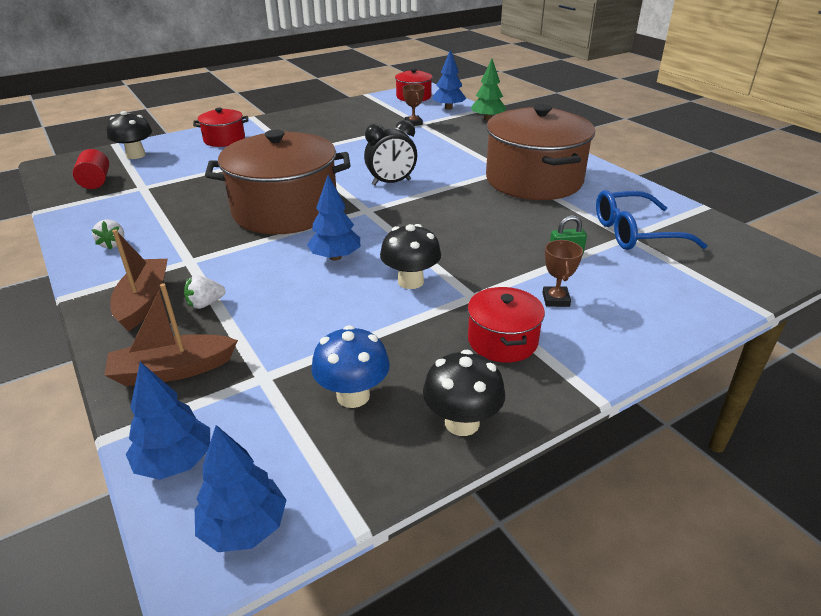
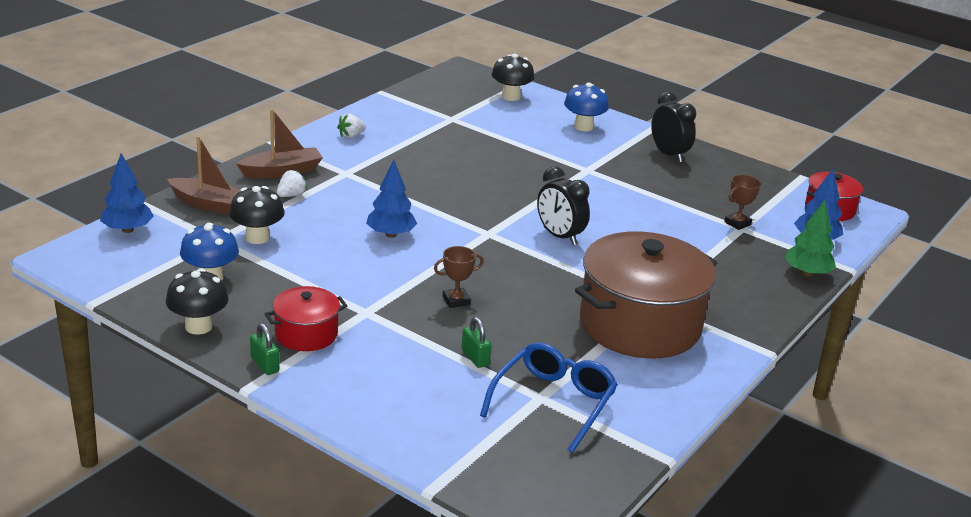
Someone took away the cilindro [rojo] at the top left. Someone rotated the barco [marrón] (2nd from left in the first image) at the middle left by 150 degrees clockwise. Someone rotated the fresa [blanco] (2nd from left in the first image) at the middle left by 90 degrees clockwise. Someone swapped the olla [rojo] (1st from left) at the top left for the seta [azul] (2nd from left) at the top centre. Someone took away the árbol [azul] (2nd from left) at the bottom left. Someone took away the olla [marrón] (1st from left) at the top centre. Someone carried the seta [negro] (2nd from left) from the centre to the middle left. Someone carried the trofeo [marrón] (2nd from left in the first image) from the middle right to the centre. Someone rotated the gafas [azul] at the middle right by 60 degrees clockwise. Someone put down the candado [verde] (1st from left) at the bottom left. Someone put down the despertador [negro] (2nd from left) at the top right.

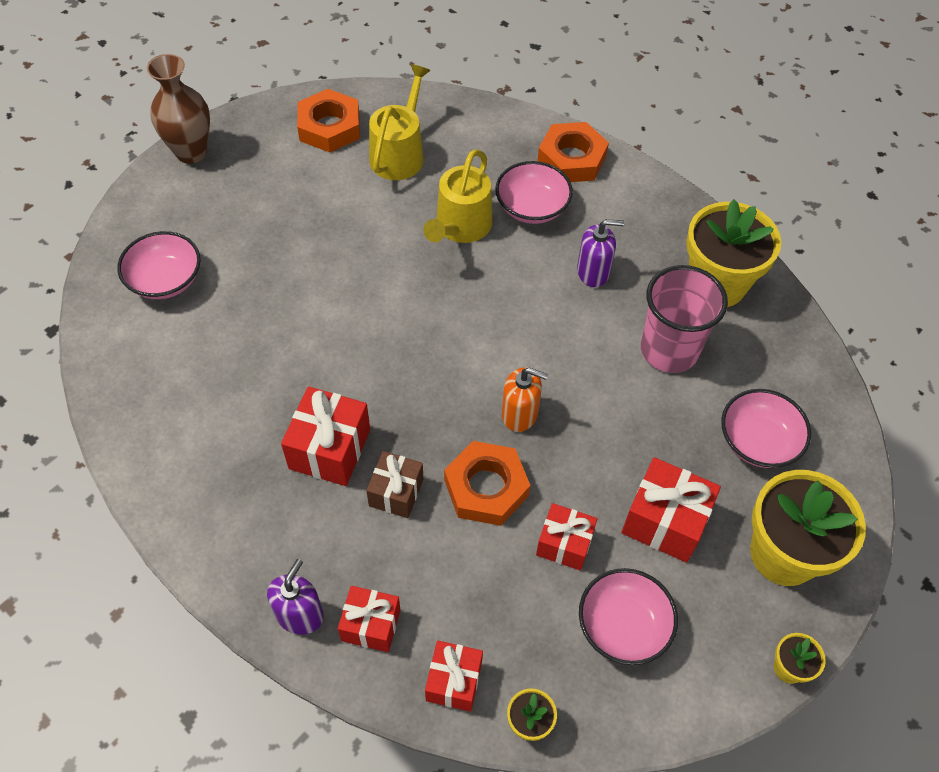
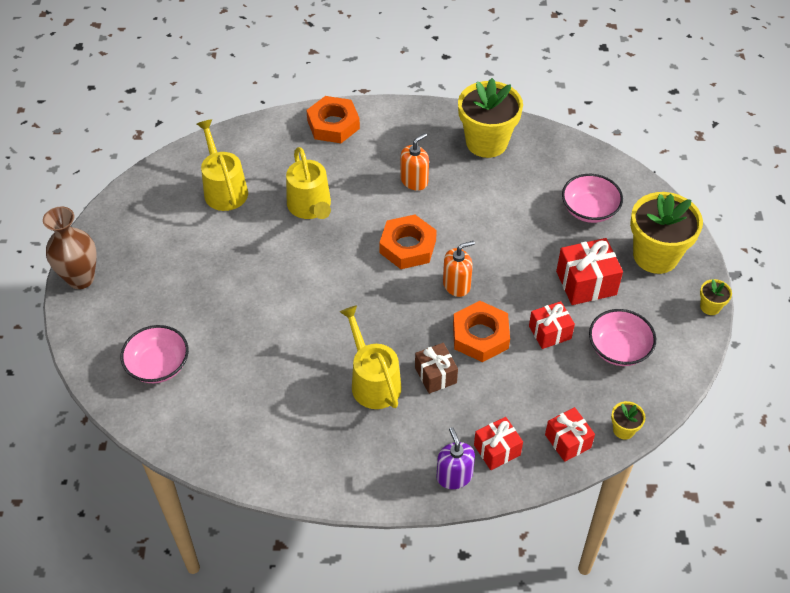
Someone swapped the regalo [rojo] (1st from left) at the centre for the regadera [amarillo] (3rd from left) at the centre. Someone carried the tuerca [naranja] (1st from left in the first image) from the top centre to the centre. Someone took away the cuenco [rosa] (2nd from left) at the top centre. Someone repainted the dispensador de jabón [morado] (2nd from left) at the top centre, which became the dispensador de jabón [naranja] (1st from left) at the top centre. Someone took away the vaso [rosa] at the middle right.

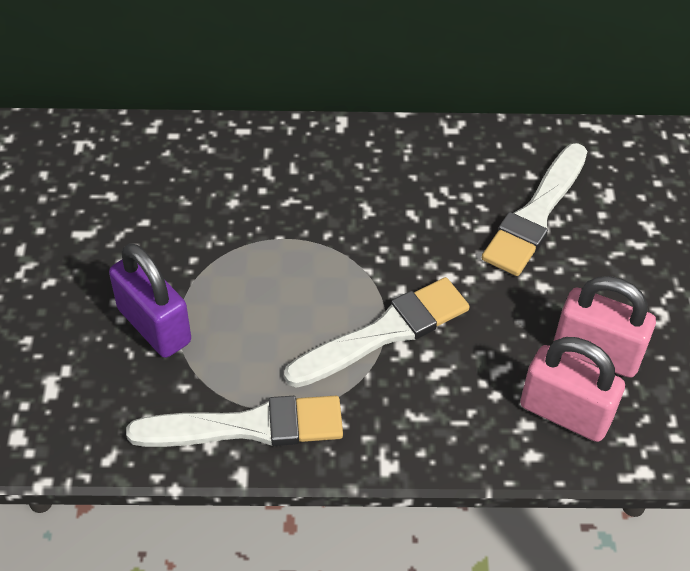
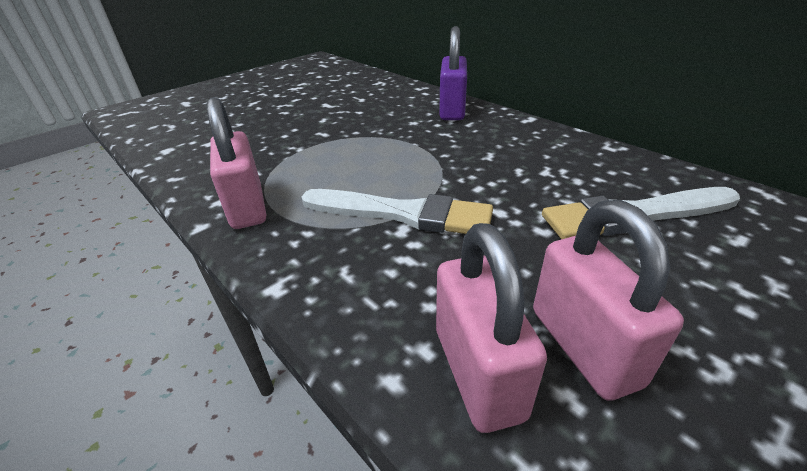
Someone carried the candado [morado] from the middle left to the top centre. Someone swapped the pincel [blanco] (1st from left) at the bottom centre for the candado [rosa] (1st from left) at the middle left.

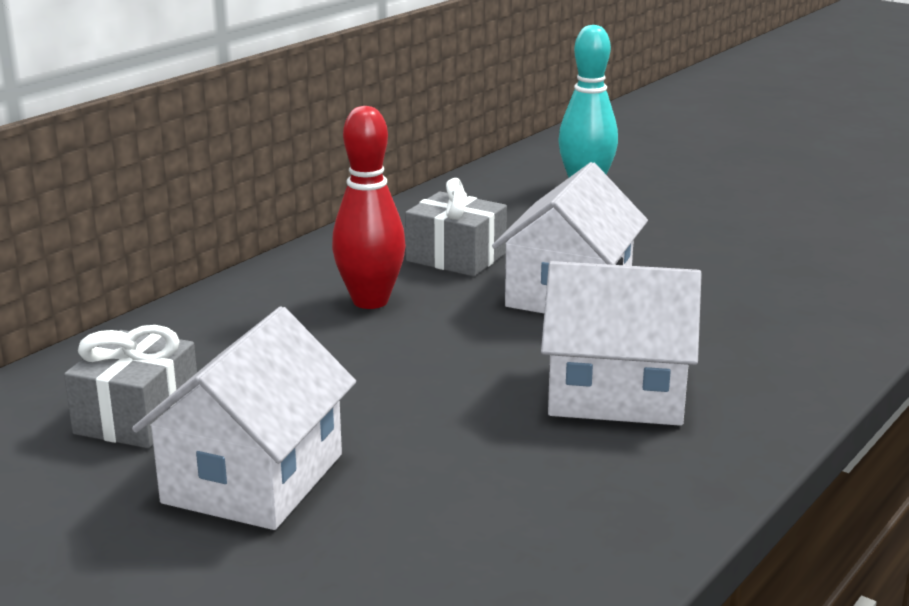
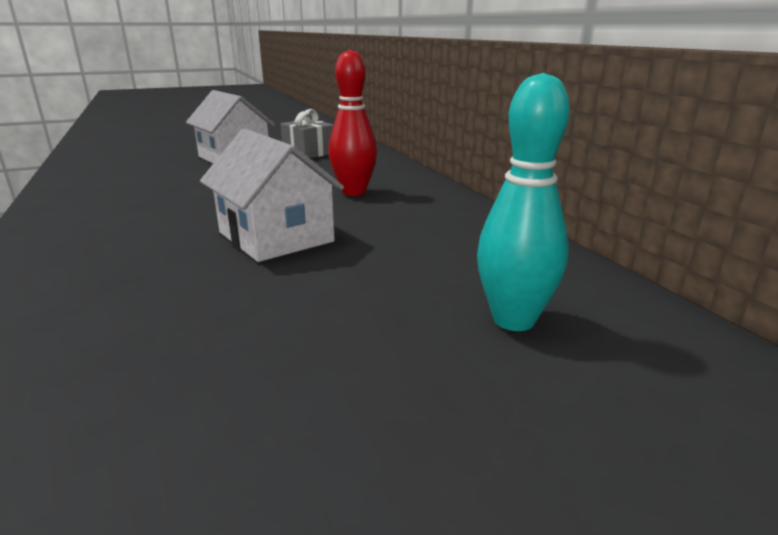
Someone took away the regalo [gris] (2nd from left) at the centre. Someone took away the casa [blanco] (3rd from left) at the middle right.

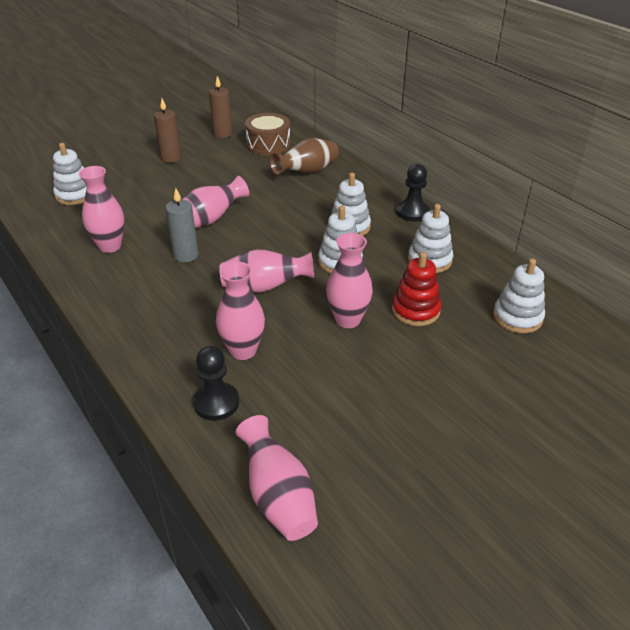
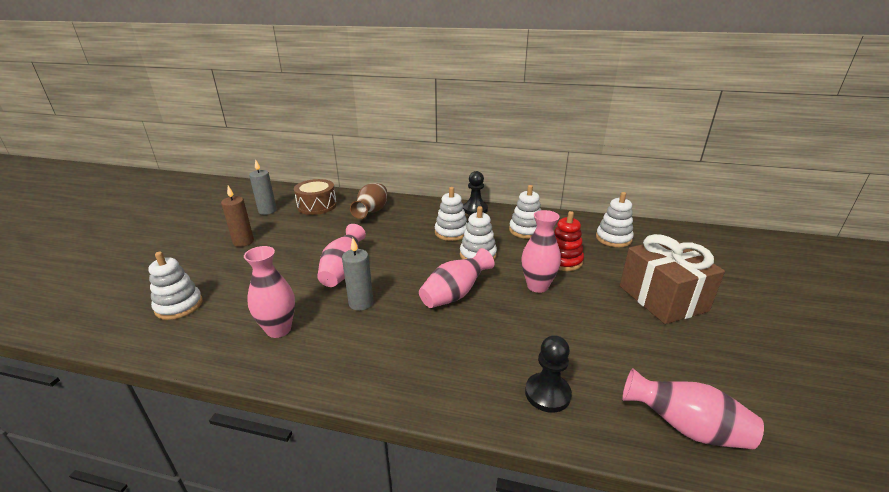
Someone repainted the vela [marrón] (2nd from left) at the top centre, which became the vela [gris] (1st from left) at the middle left. Someone took away the florero [rosa] (3rd from left) at the centre. Someone put down the regalo [marrón] at the middle right.

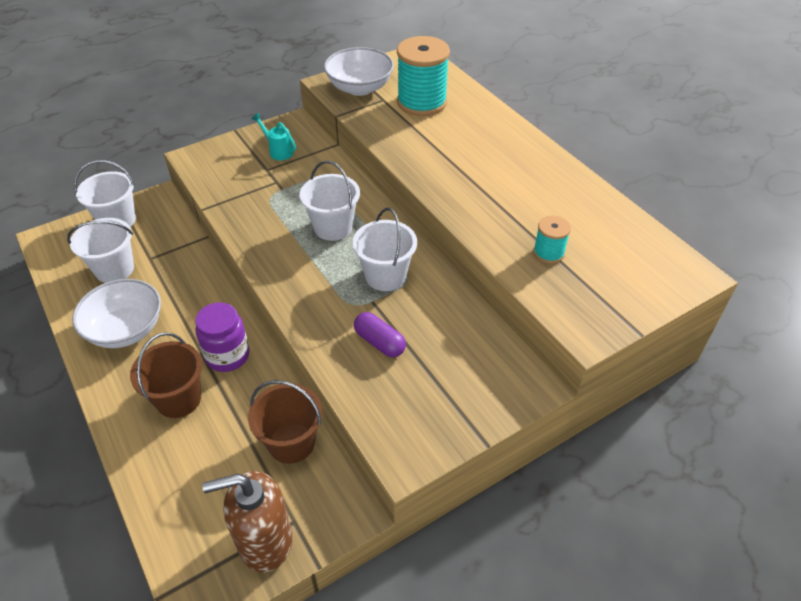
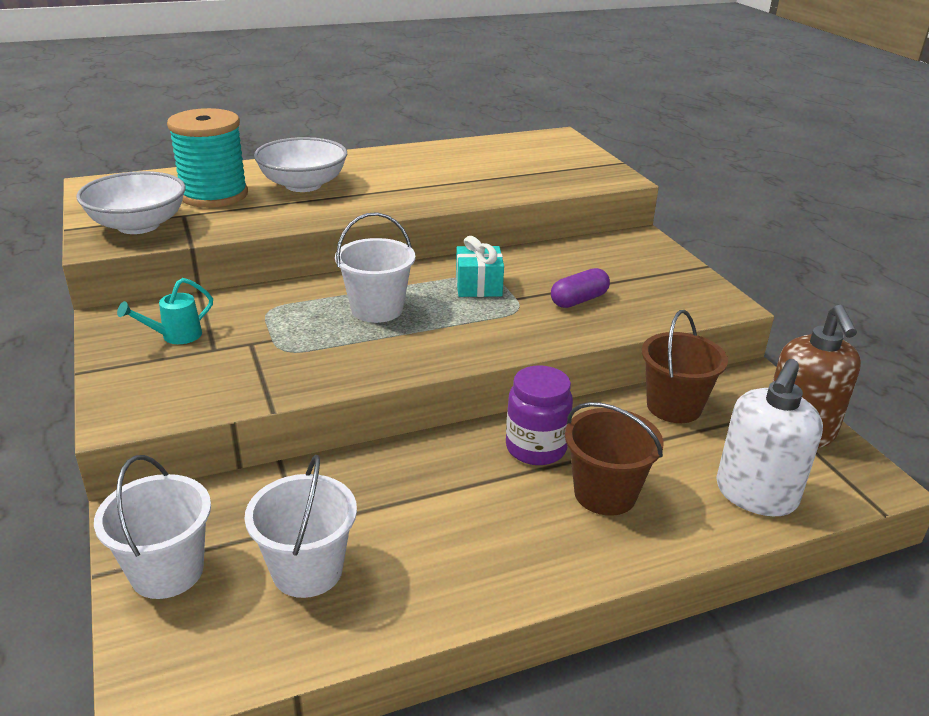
Someone carried the cuenco [blanco] (1st from left in the first image) from the middle left to the top left. Someone swapped the balde [blanco] (4th from left) at the centre for the regalo [turquesa] at the centre. Someone took away the carrete [turquesa] (2nd from left) at the middle right. Someone put down the dispensador de jabón [blanco] at the middle right.

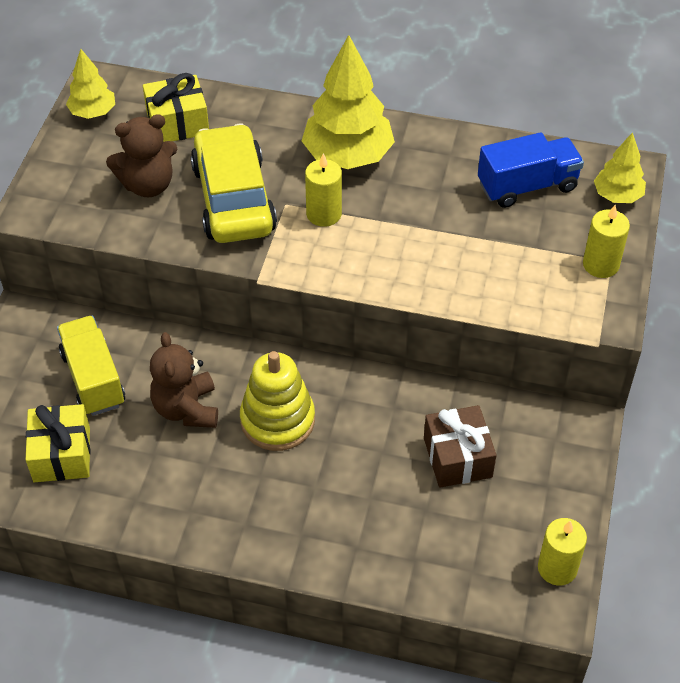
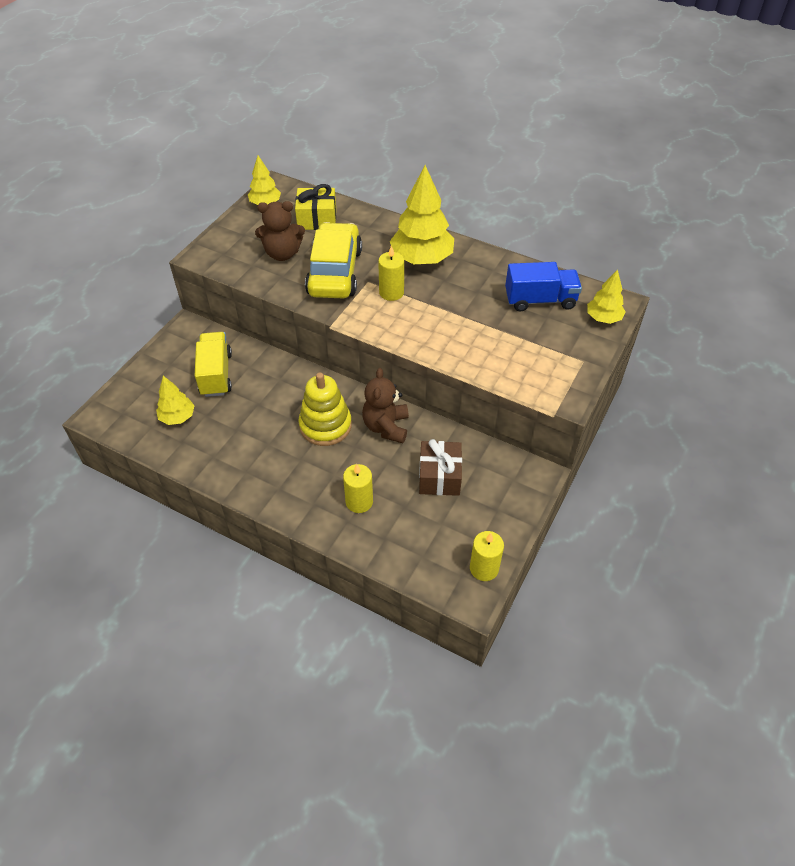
Someone swapped the regalo [amarillo] (1st from left) at the middle left for the árbol [amarillo] (1st from left) at the middle left. Someone carried the osito [marrón] (2nd from left) from the middle left to the centre. Someone carried the vela [amarillo] (3rd from left in the first image) from the middle right to the centre.

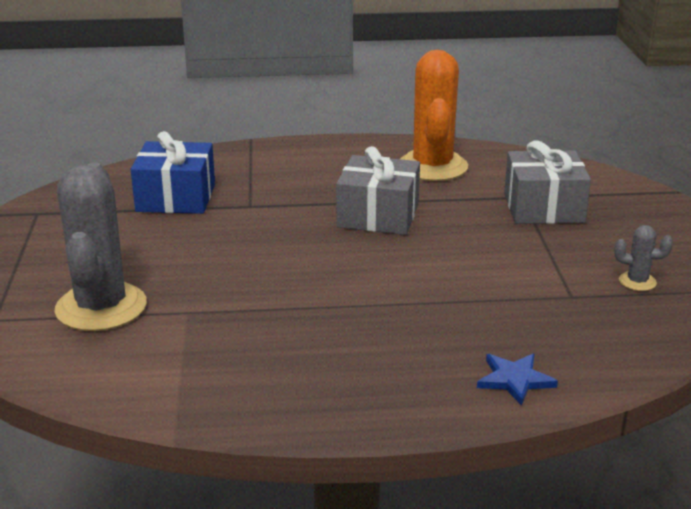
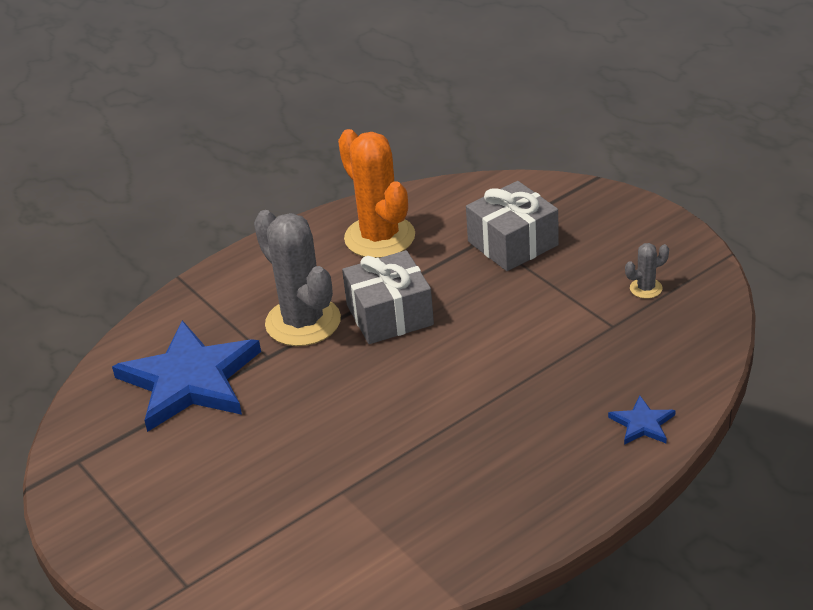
Someone carried the cactus [gris] (1st from left) from the middle left to the centre. Someone swapped the regalo [azul] at the middle left for the estrella [azul] (1st from left) at the middle left.

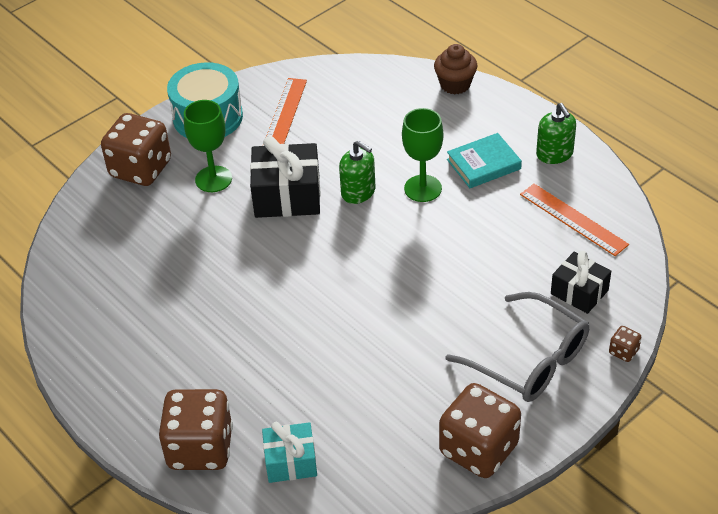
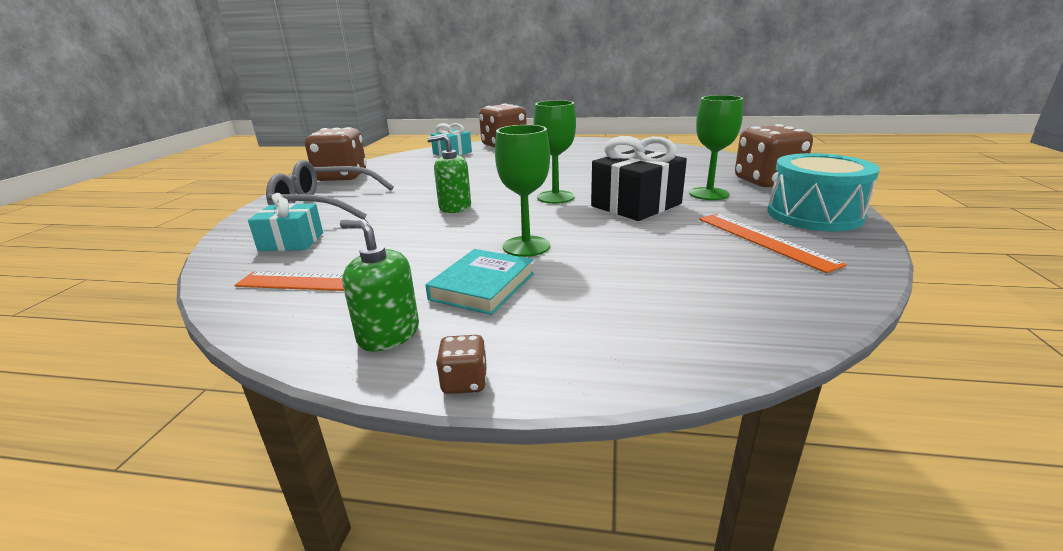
Someone carried the dispensador de jabón [verde] (1st from left in the first image) from the centre to the top centre. Someone took away the magdalena [marrón] at the top centre. Someone repainted the regalo [negro] (2nd from left) at the middle right, which became the regalo [turquesa] (1st from left) at the middle left. Someone carried the dado [marrón] (4th from left in the first image) from the bottom right to the centre. Someone put down the copa [verde] (2nd from left) at the top centre.

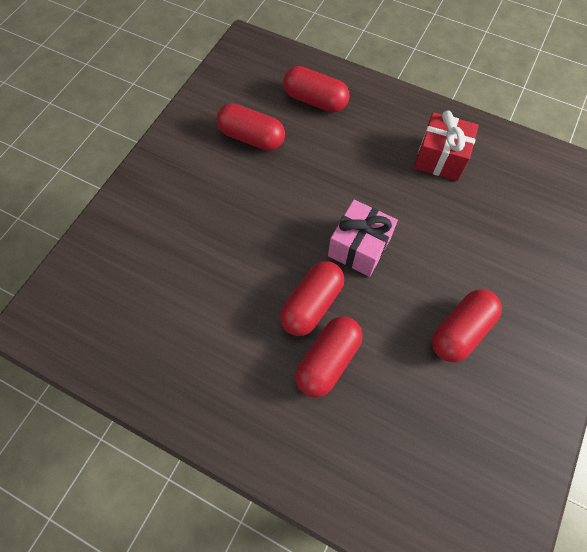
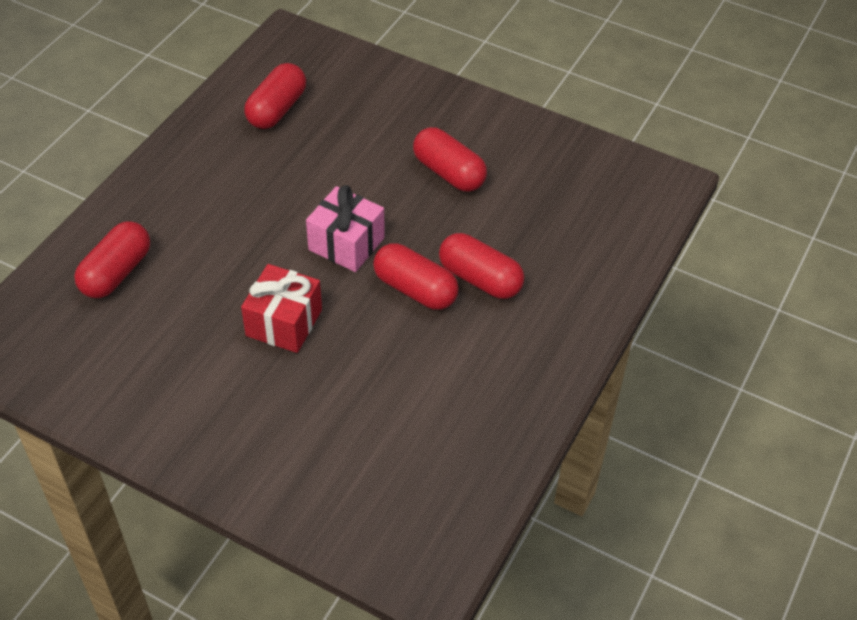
Someone carried the cápsula [rojo] (1st from left in the first image) from the top centre to the top left. Someone carried the regalo [rojo] from the top right to the middle left.

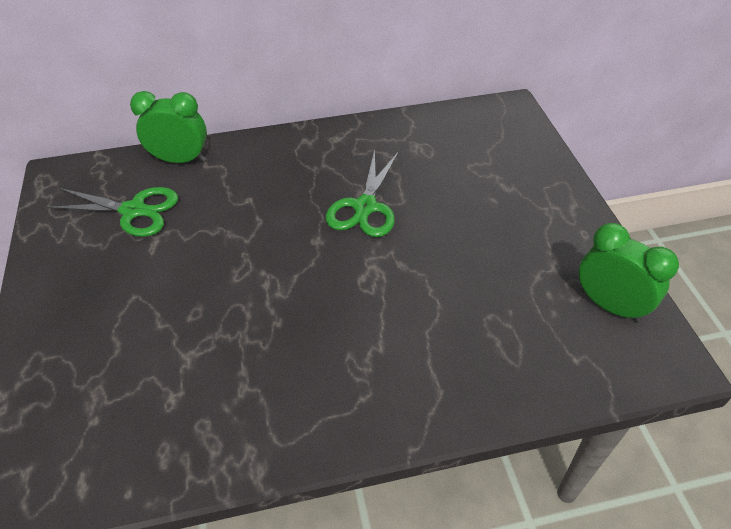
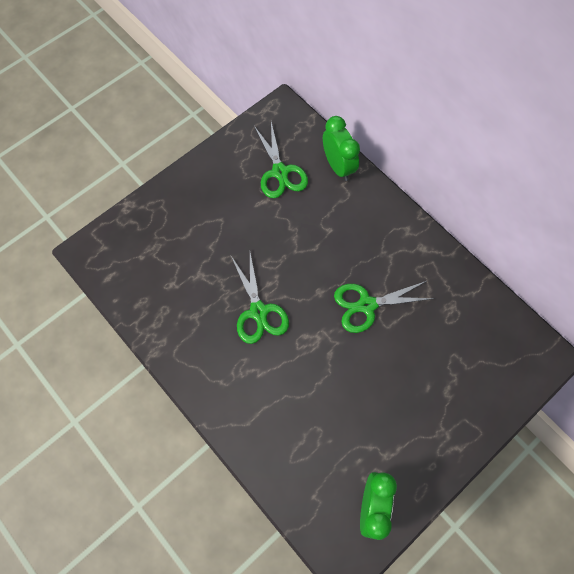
Someone put down the tijeras [verde] (1st from left) at the centre.

